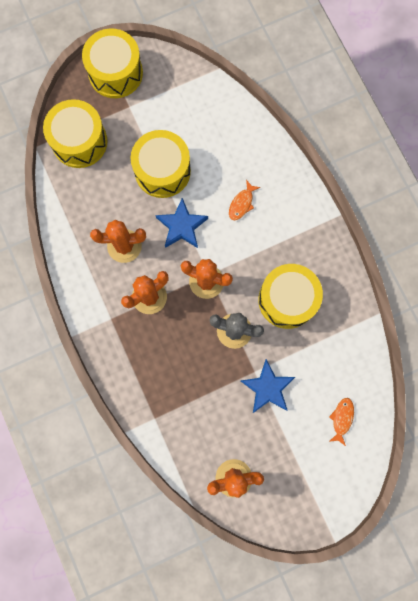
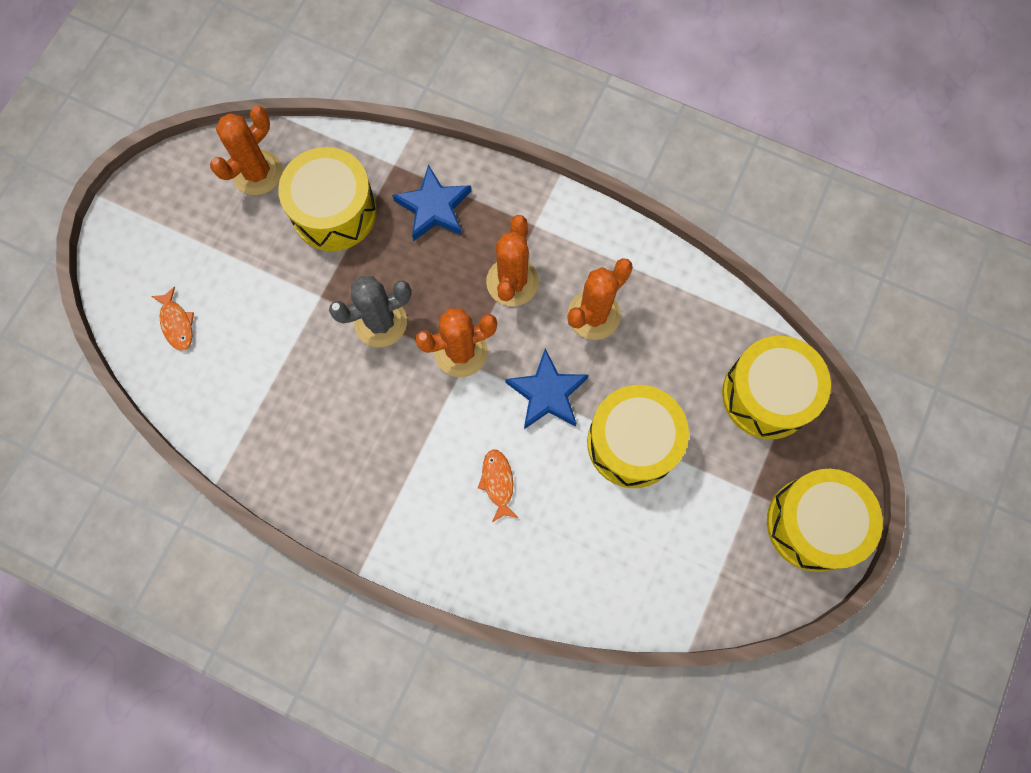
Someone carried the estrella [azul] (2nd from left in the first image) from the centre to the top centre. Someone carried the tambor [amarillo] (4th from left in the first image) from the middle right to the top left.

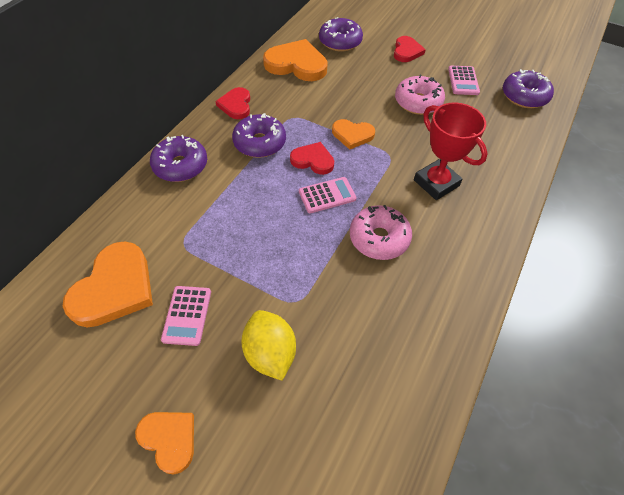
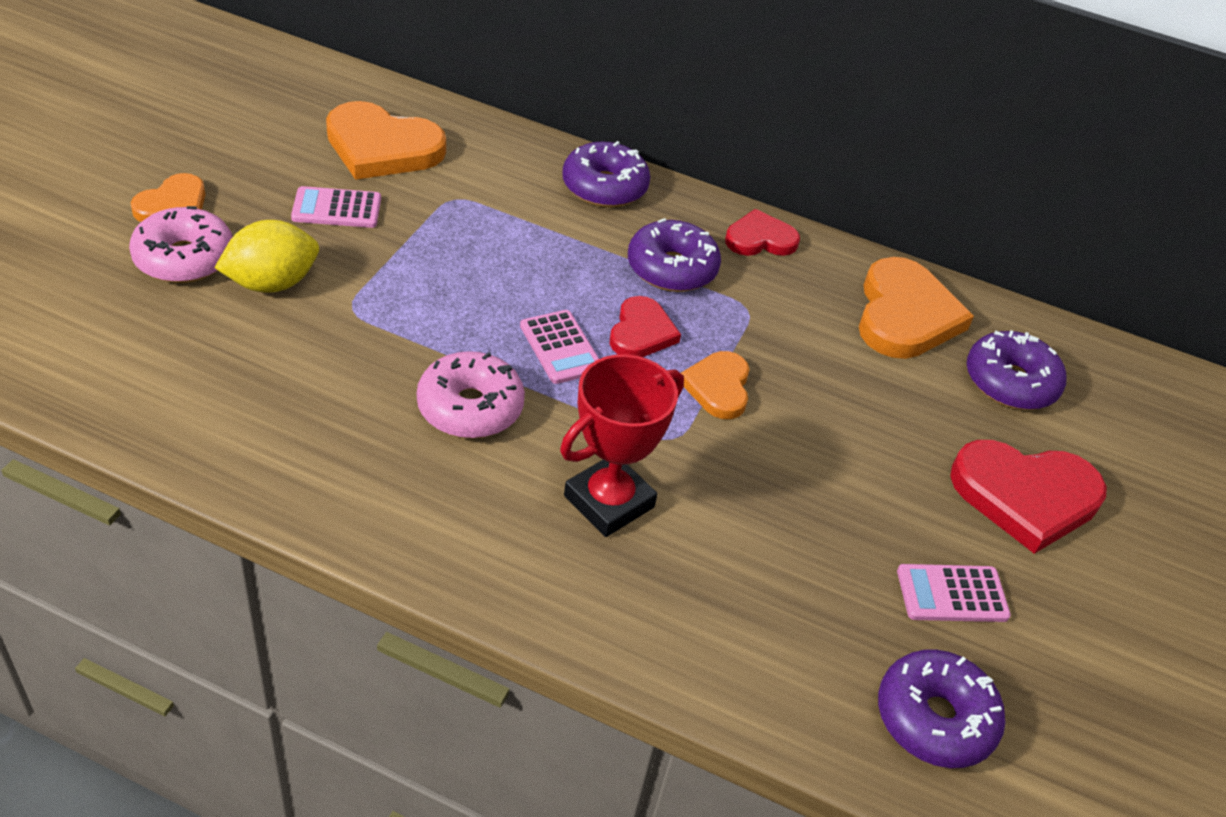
Someone scaled the corazón [rojo] (3rd from left) at the top centre by 1.70. Someone carried the rosquilla [rosa] (2nd from left in the first image) from the top right to the top left.

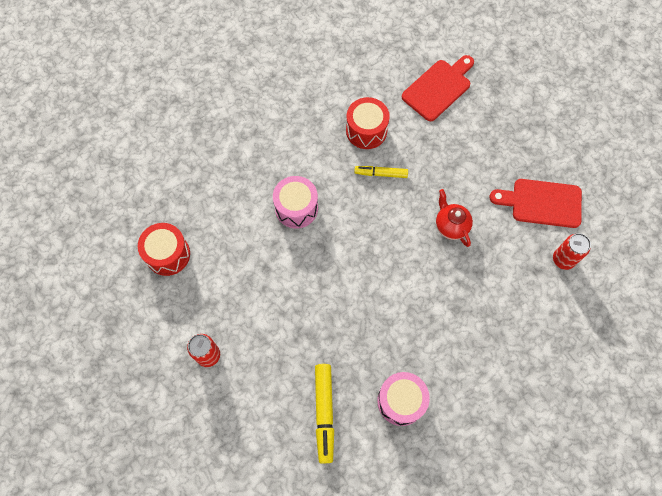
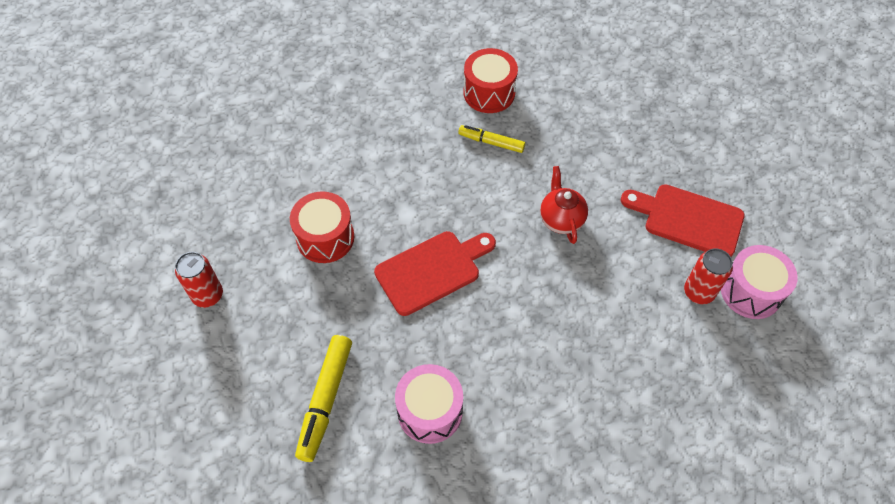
Someone carried the tambor [rojo] (1st from left) from the middle left to the centre. Someone carried the tambor [rosa] (1st from left in the first image) from the centre to the middle right. Someone carried the tabla de cortar [rojo] (1st from left) from the top centre to the centre.

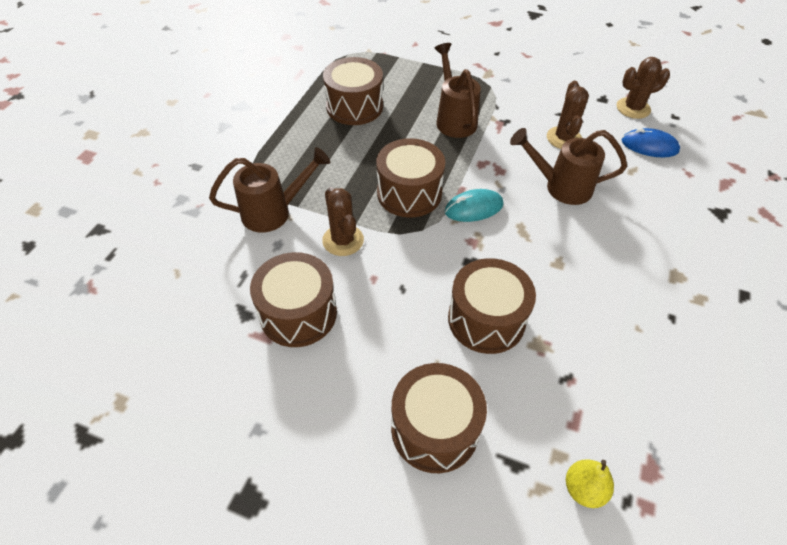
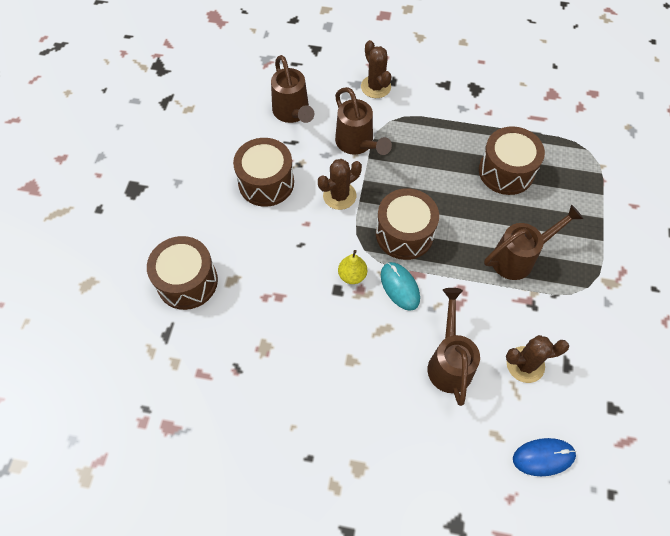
Someone took away the tambor [marrón] (5th from left) at the centre. Someone carried the pera [amarillo] from the bottom right to the centre. Someone carried the cactus [marrón] (3rd from left in the first image) from the top right to the top centre. Someone rotated the ratón [azul] at the top right by 75 degrees clockwise. Someone put down the regadera [marrón] (1st from left) at the top centre.

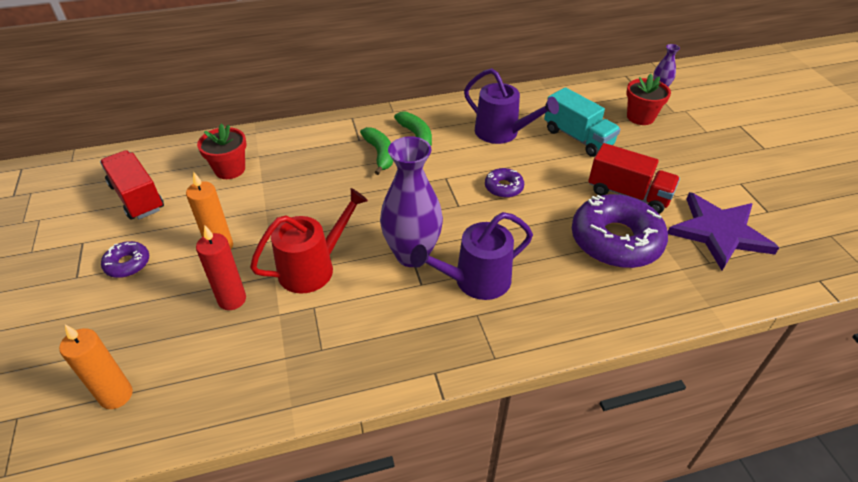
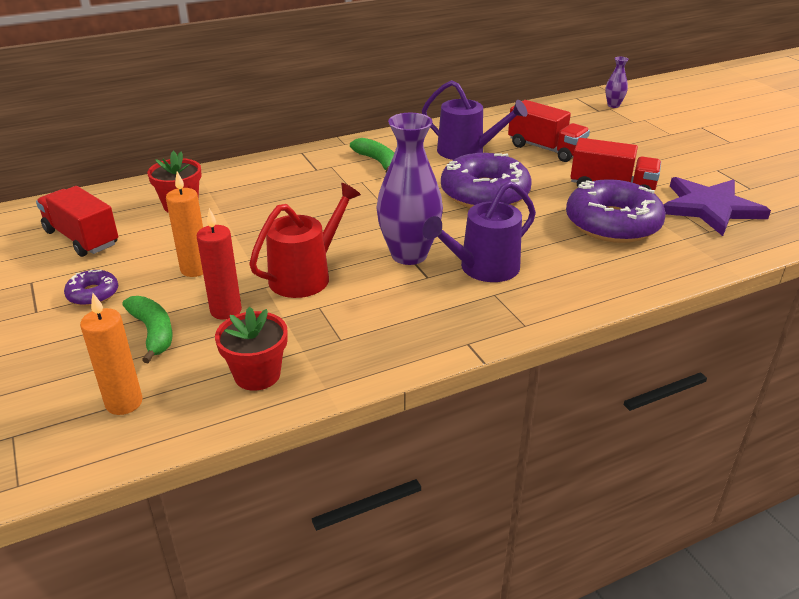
Someone carried the plátano [verde] (1st from left) from the top centre to the middle left. Someone scaled the rosquilla [morado] (2nd from left) at the centre by 2.14. Someone repainted the camión [turquesa] at the top right, which became the camión [rojo] (2nd from left) at the top right. Someone carried the maceta [rojo] (2nd from left) from the top right to the middle left.

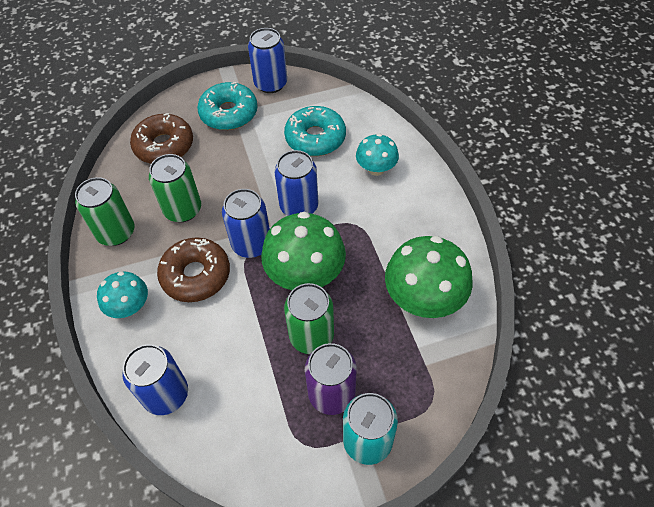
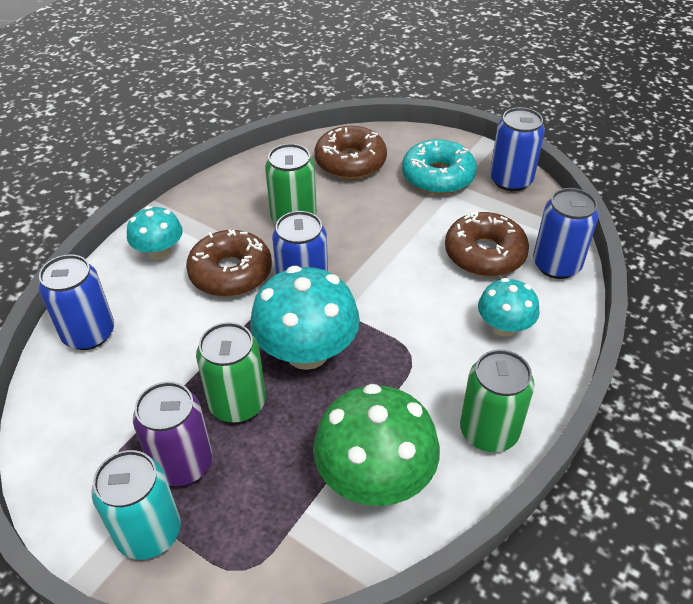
Someone carried the lata [verde] (1st from left in the first image) from the middle left to the middle right. Someone repainted the seta [verde] (1st from left) at the centre, which became the seta [turquesa] (2nd from left) at the centre. Someone carried the lata [azul] (4th from left) from the centre to the middle right. Someone repainted the rosquilla [turquesa] (2nd from left) at the top centre, which became the rosquilla [marrón] (3rd from left) at the middle right.

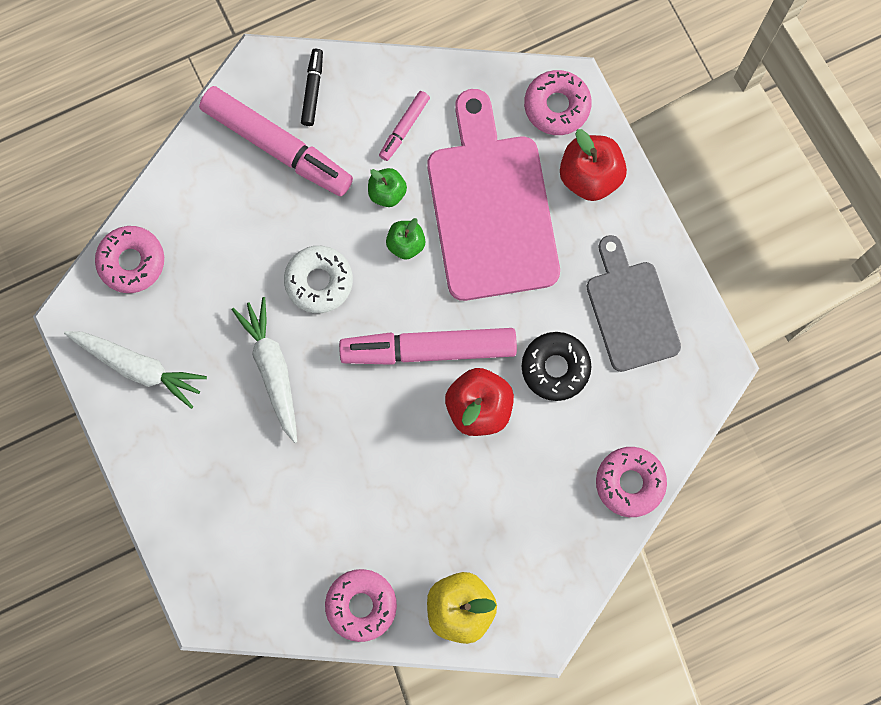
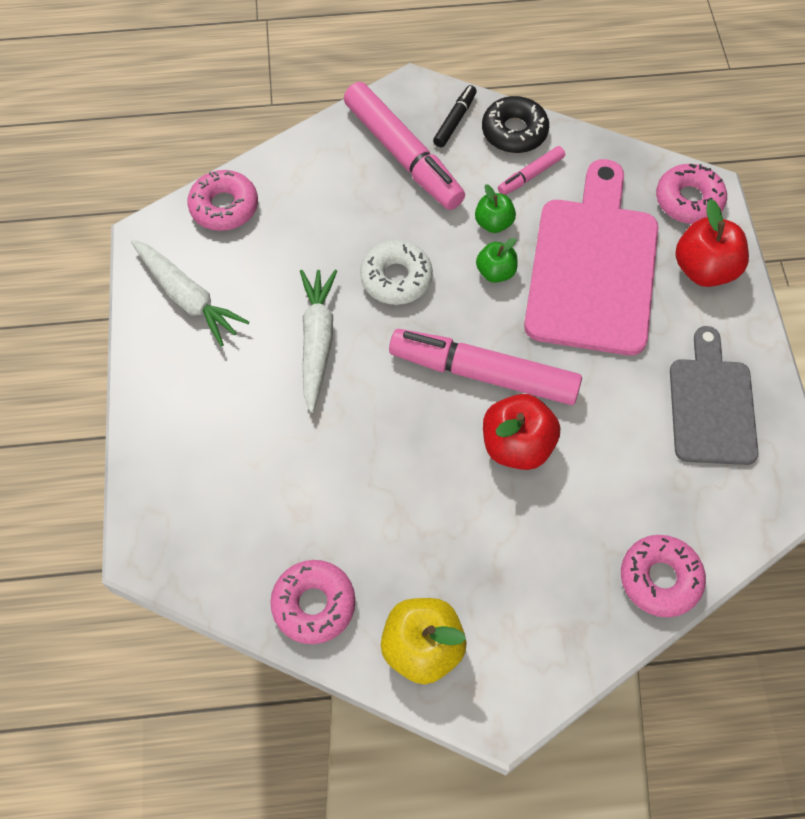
Someone carried the rosquilla [negro] from the centre to the top centre.

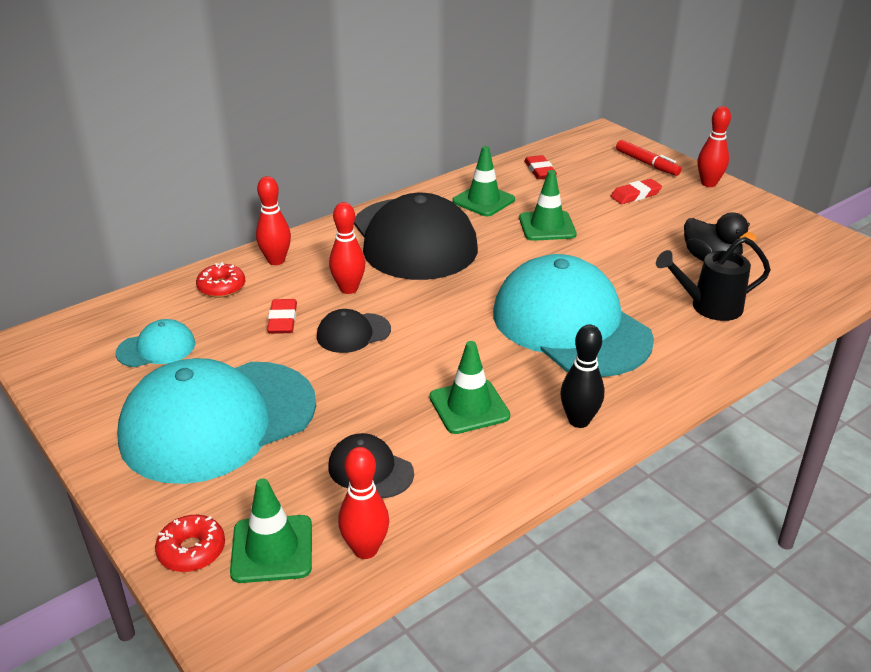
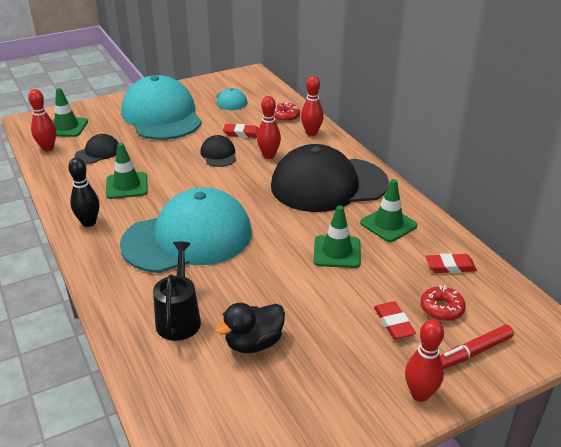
Someone carried the rosquilla [rojo] (1st from left in the first image) from the bottom left to the bottom right.

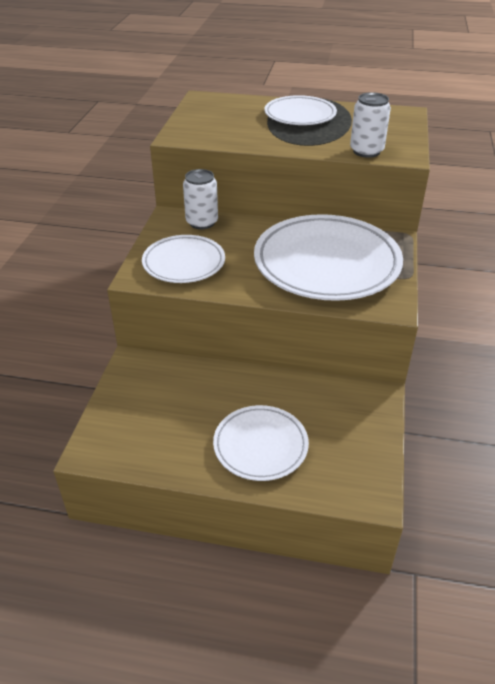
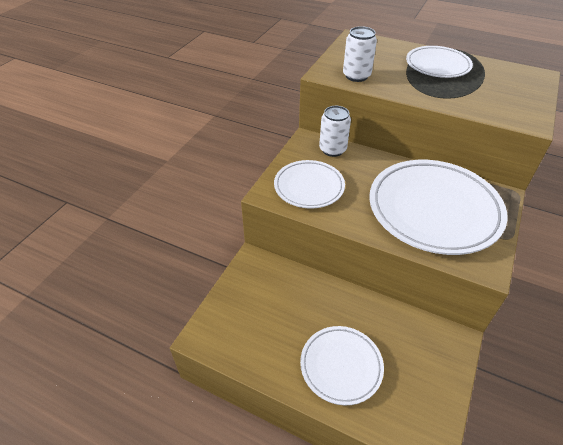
Someone carried the lata [blanco] (2nd from left) from the top right to the top centre.

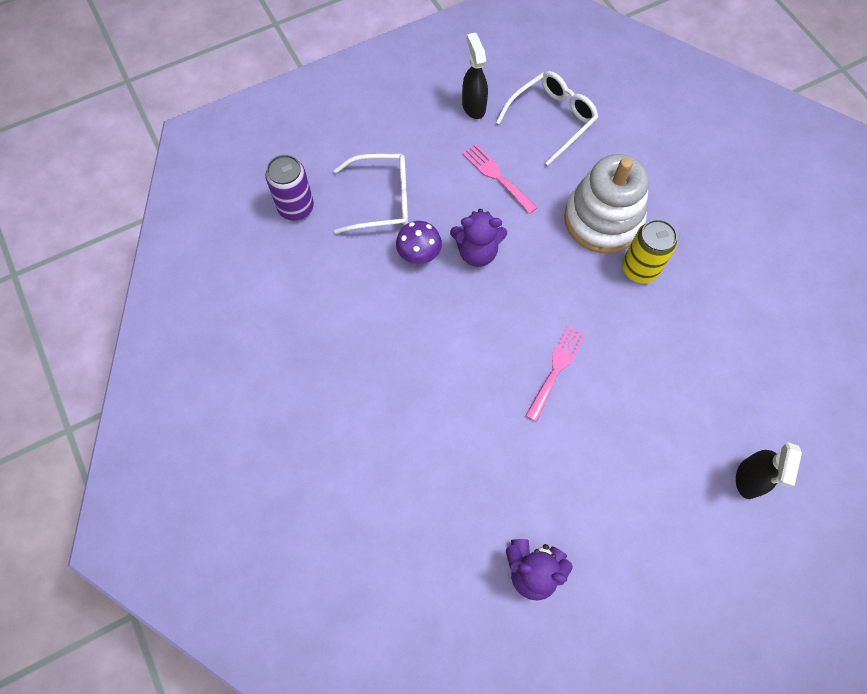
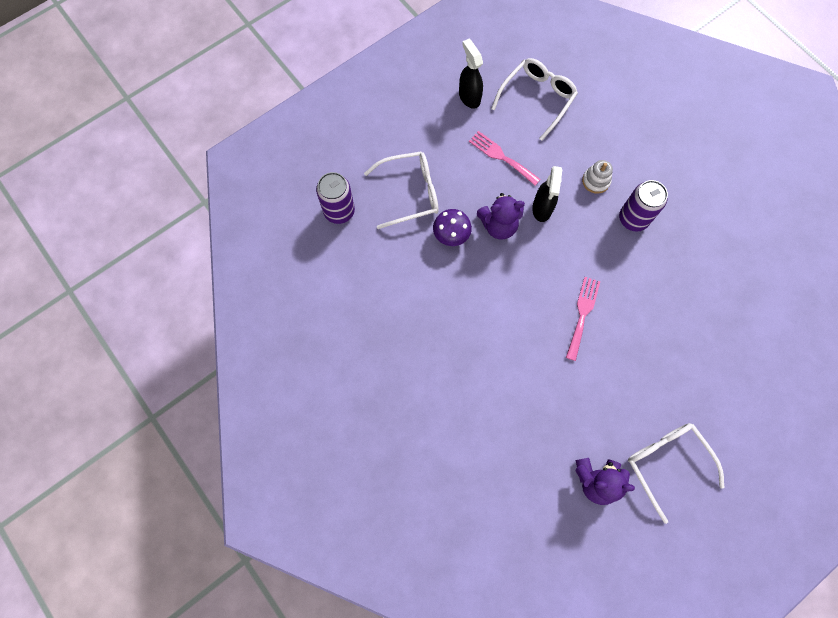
Someone scaled the juguete apilable [blanco] at the top right by 0.43. Someone repainted the lata [amarillo] at the middle right, which became the lata [morado] (2nd from left) at the top right. Someone carried the pulverizador [negro] (2nd from left) from the bottom right to the top centre. Someone put down the gafas [blanco] (3rd from left) at the bottom right.

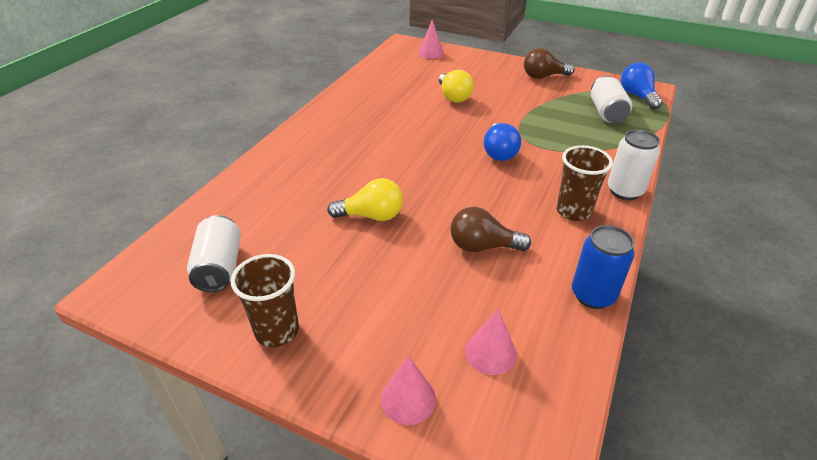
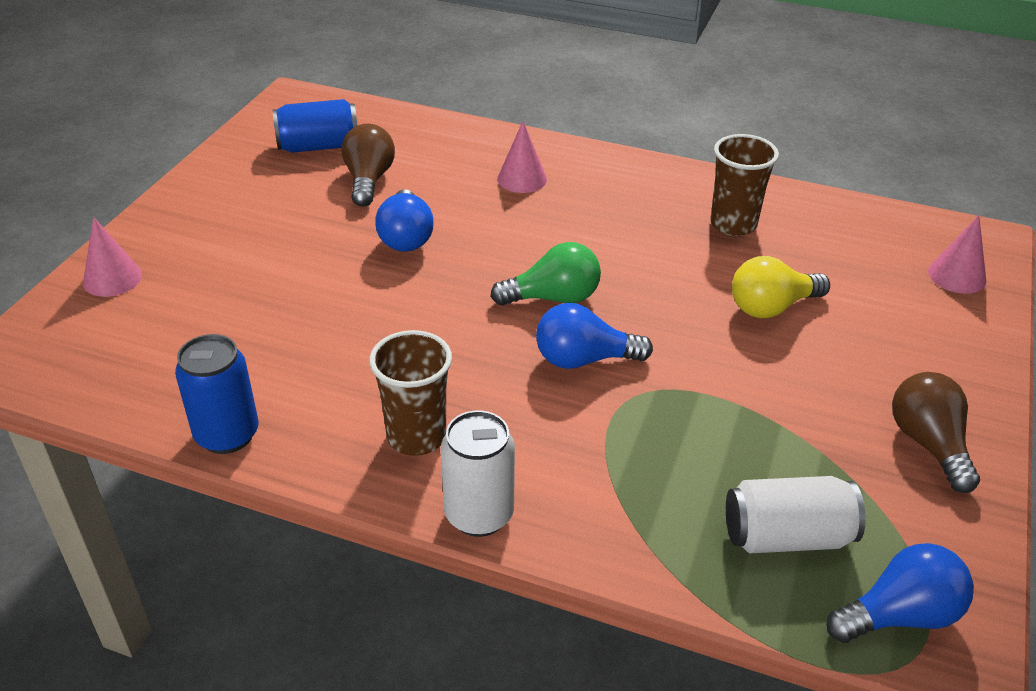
Someone repainted the lata [blanco] (1st from left) at the middle left, which became the lata [azul] (2nd from left) at the top left. Someone carried the vaso [marrón] (1st from left in the first image) from the middle left to the top right. Someone repainted the bombilla [amarillo] (1st from left) at the centre, which became the bombilla [azul] (1st from left) at the top centre. Someone carried the bombilla [marrón] (1st from left) from the centre to the top centre. Someone carried the cono [rosa] (3rd from left in the first image) from the bottom centre to the top centre. Someone put down the bombilla [verde] at the centre.

